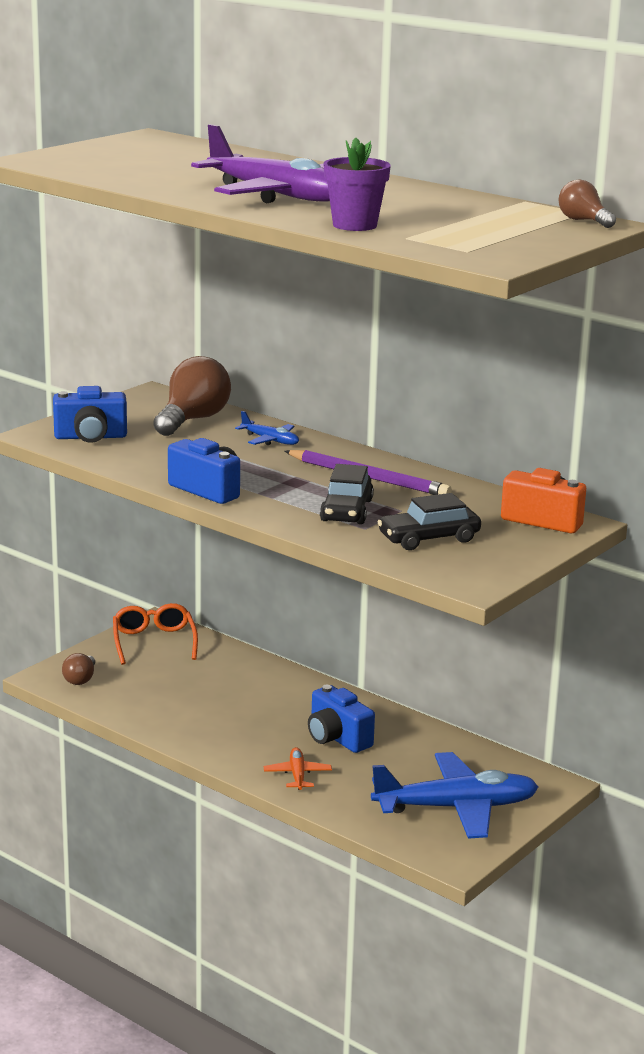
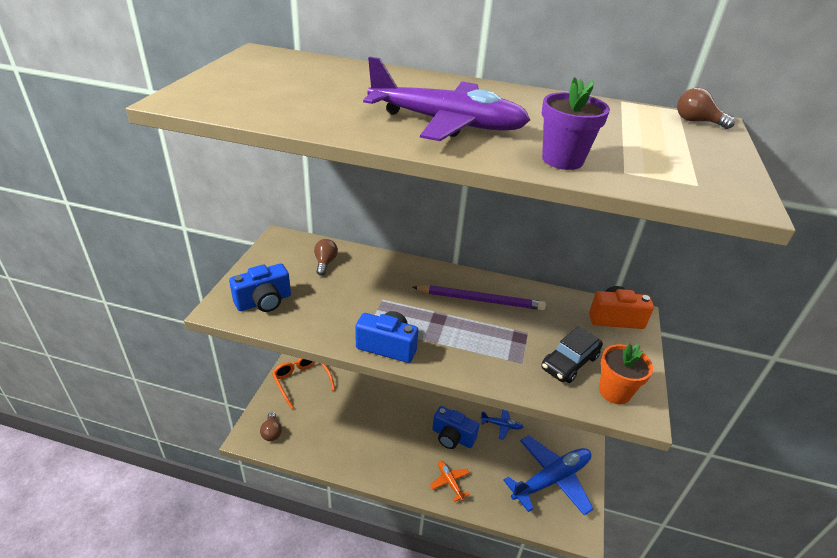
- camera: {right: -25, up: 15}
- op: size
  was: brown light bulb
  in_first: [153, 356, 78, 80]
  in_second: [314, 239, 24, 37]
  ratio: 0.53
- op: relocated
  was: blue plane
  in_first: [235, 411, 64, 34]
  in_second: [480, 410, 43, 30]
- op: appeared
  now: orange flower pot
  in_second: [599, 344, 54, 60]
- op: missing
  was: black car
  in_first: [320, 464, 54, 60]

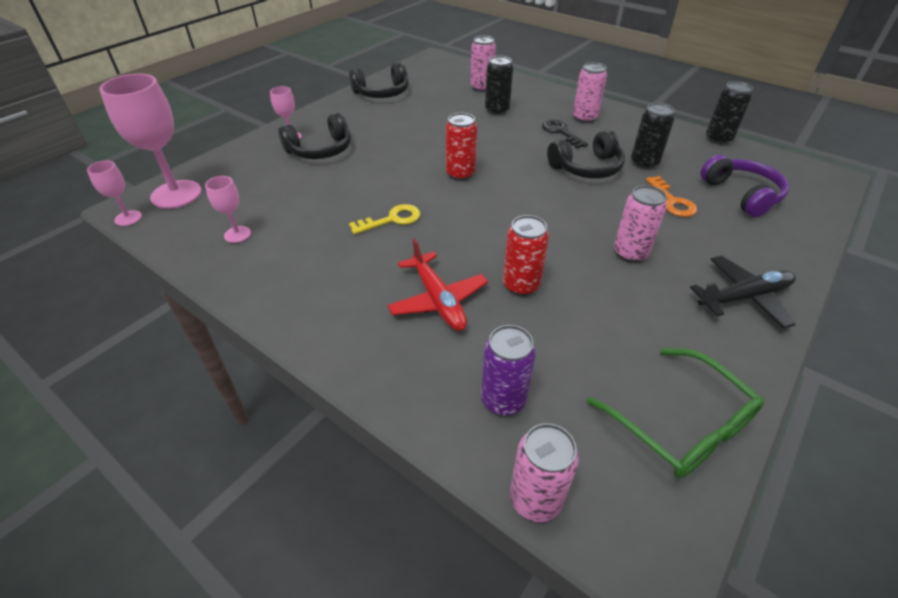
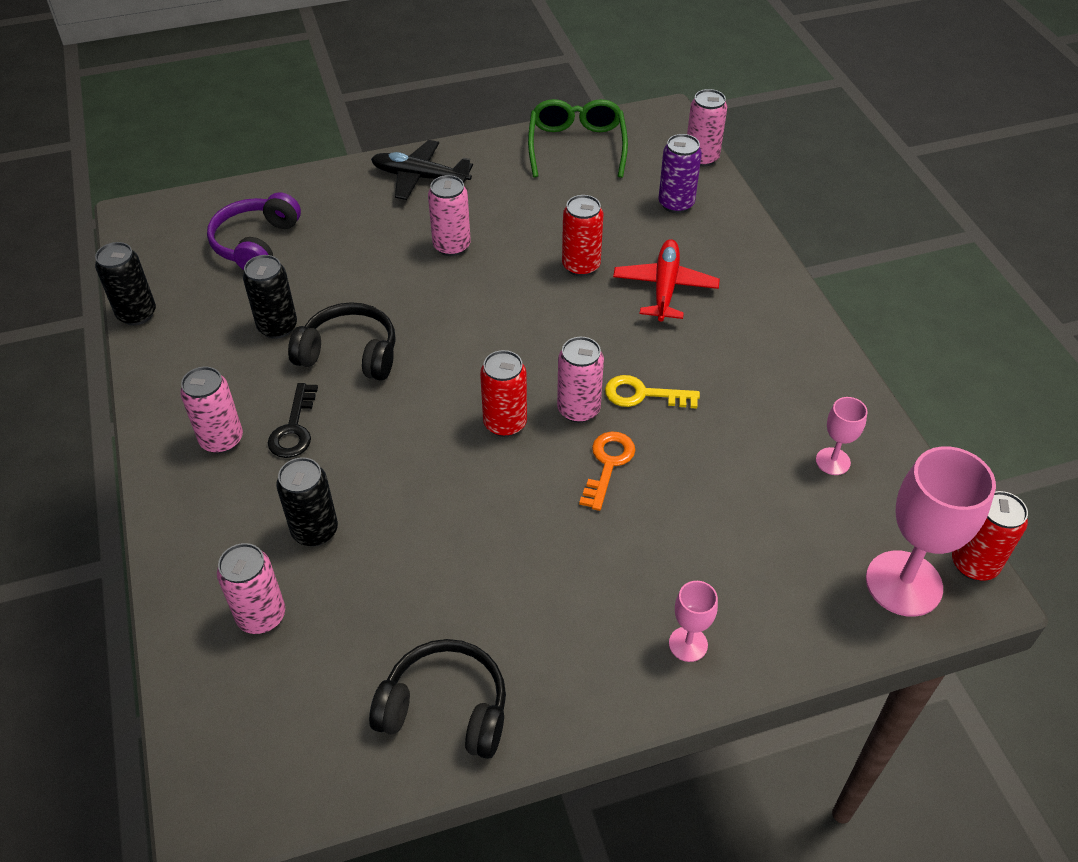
- camera: {right: -145, up: 5}
- op: appeared
  now: pink can
  in_second: [557, 337, 47, 86]
- op: relocated
  was: orange key
  in_first: [646, 176, 51, 41]
  in_second: [579, 432, 56, 79]
- op: exchanged
  was: pink goblet
  now: red can
  in_first: [87, 161, 55, 65]
  in_second: [952, 491, 76, 90]
- op: missing
  was: black headphones
  in_first: [278, 113, 73, 46]

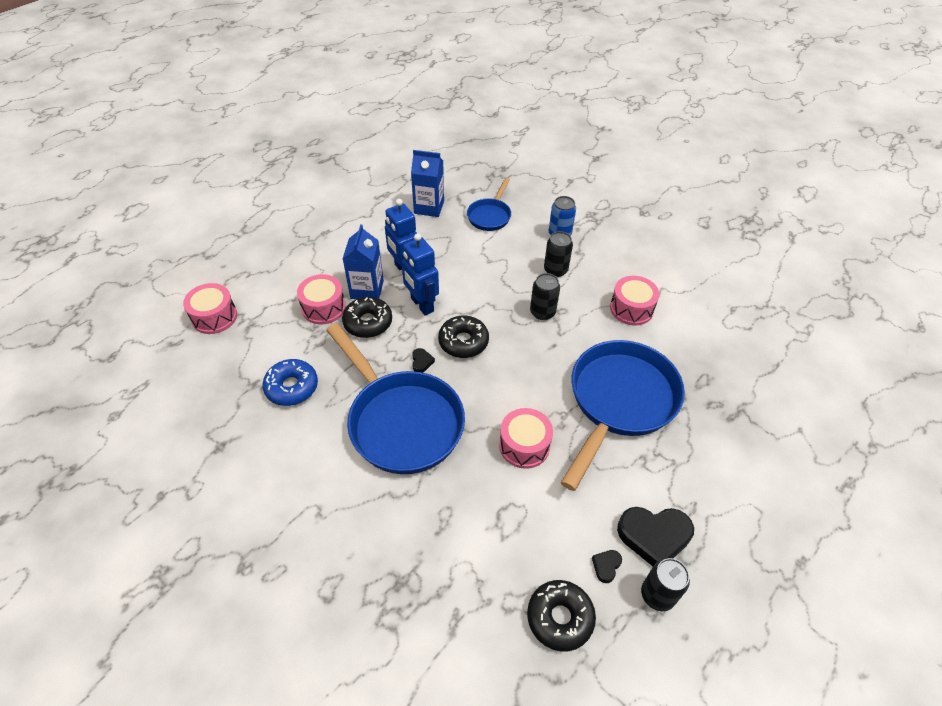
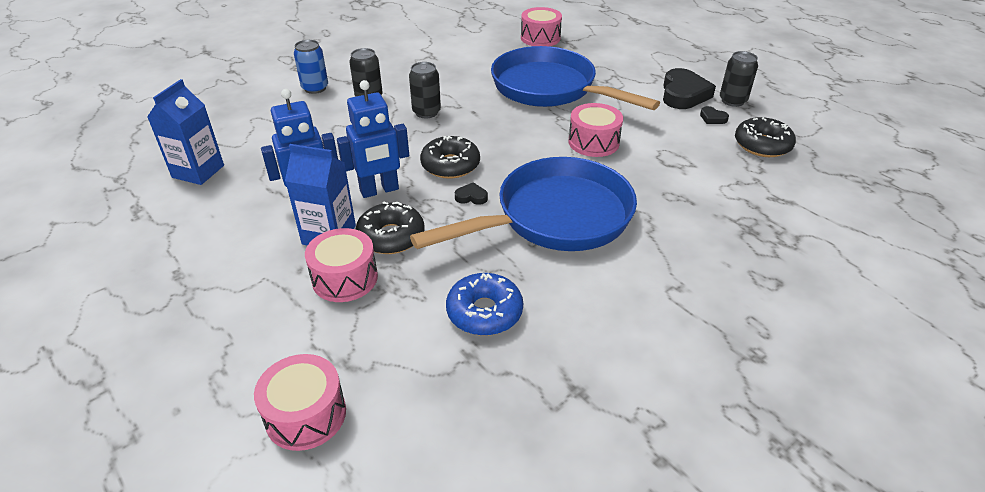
- camera: {right: -80, up: -10}
- op: relocated
  was: pink drum
  in_first: [610, 276, 49, 50]
  in_second: [521, 7, 41, 39]
- op: missing
  was: blue pan
  in_first: [467, 178, 44, 53]

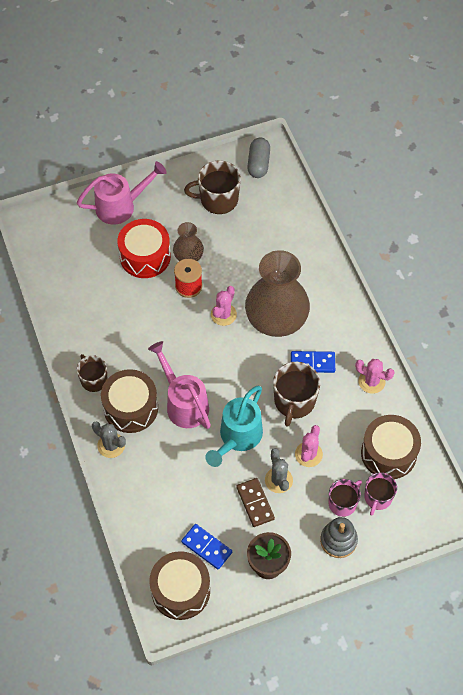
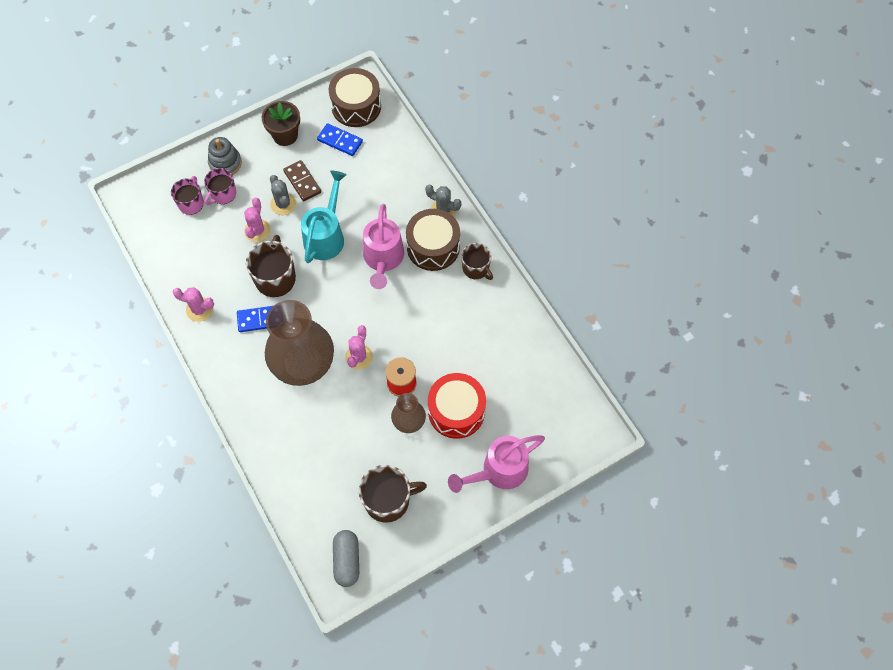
- camera: {right: 170, up: 5}
- op: spun
  was: pink watering can
  in_first: [148, 341, 63, 88]
  in_second: [363, 204, 41, 85]
  clockwise: 45
- op: missing
  was: brown drum
  in_first: [361, 415, 60, 64]

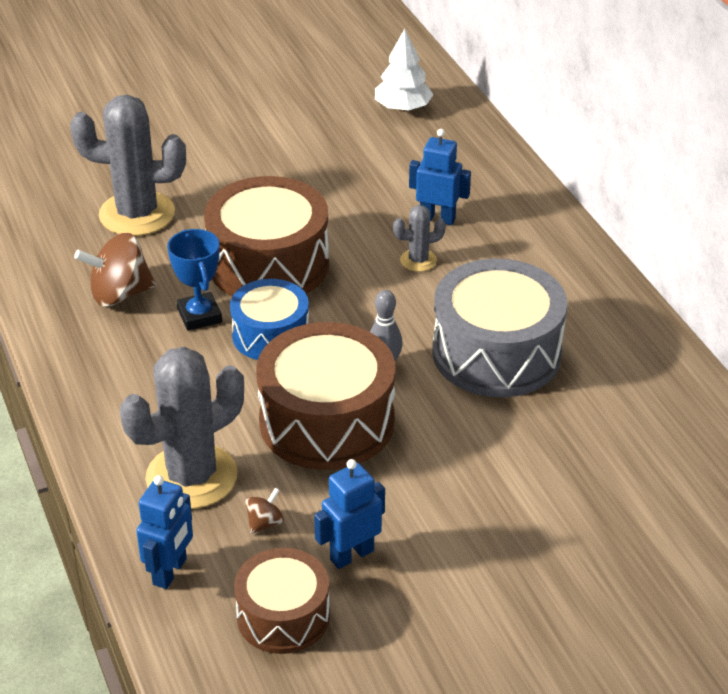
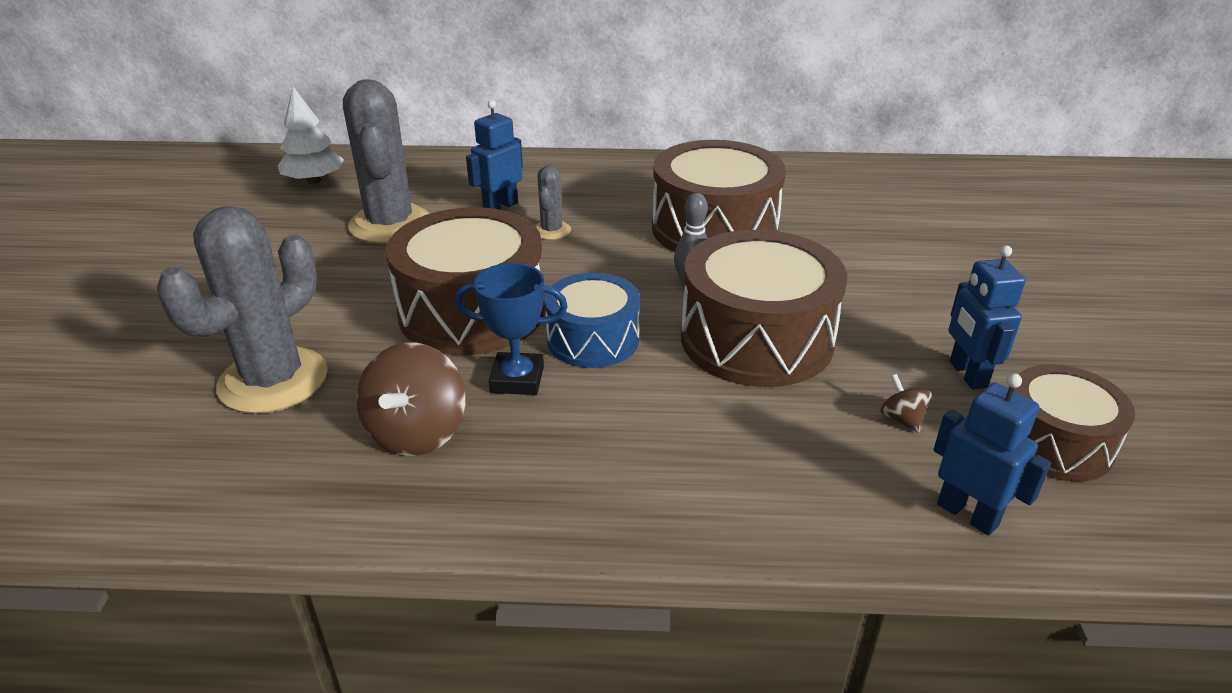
- camera: {right: -65, up: -5}
- op: relocated
  was: grey cactus
  in_first: [120, 347, 124, 162]
  in_second: [343, 79, 87, 165]
- op: colour
  was: grey drum
  now: brown drum
  in_first: [432, 259, 135, 138]
  in_second: [652, 140, 134, 112]

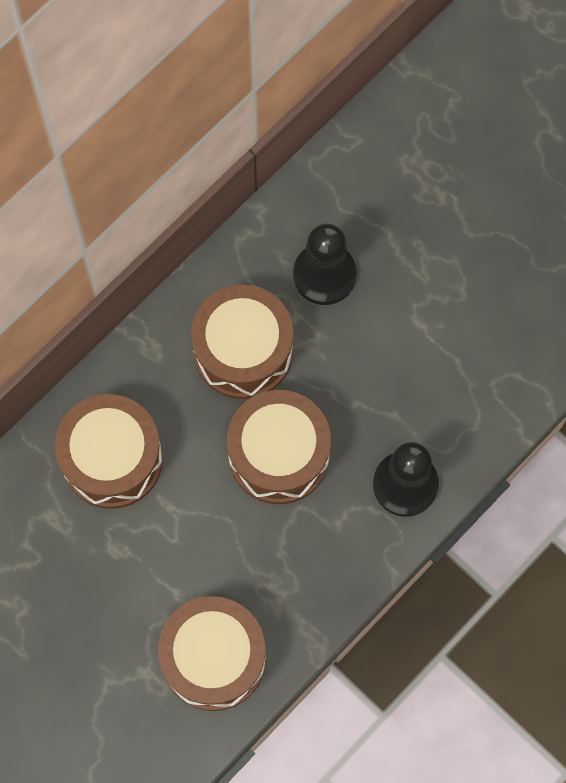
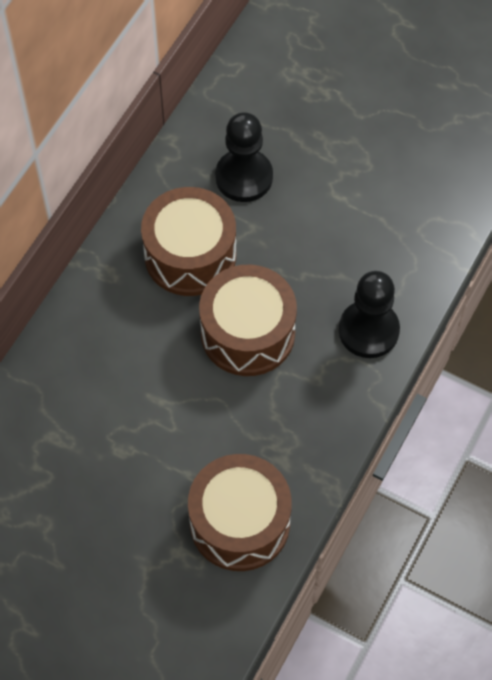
- camera: {right: -15, up: -10}
- op: missing
  was: brown drum
  in_first: [55, 394, 108, 115]

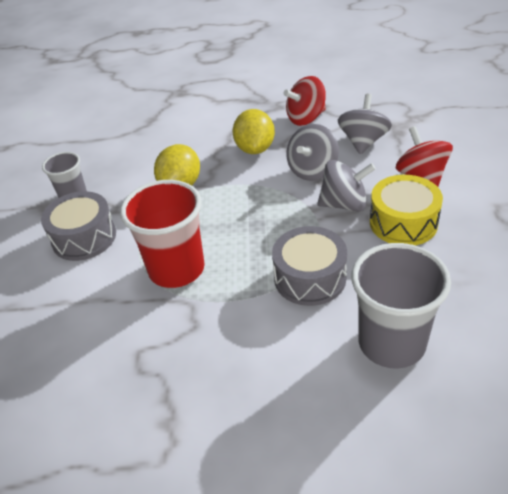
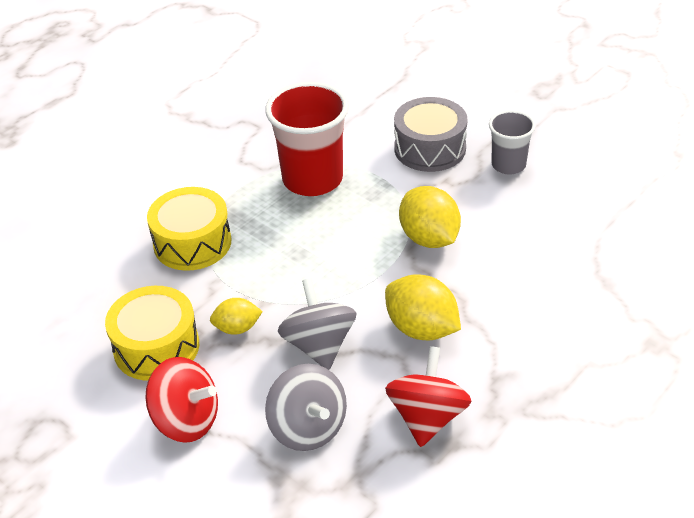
- camera: {right: 130, up: 0}
- op: colour
  was: grey drum
  now: yellow drum
  in_first: [272, 226, 75, 80]
  in_second: [147, 187, 84, 84]
- op: exchanged
  was: grey spinning top
  now: yellow lemon
  in_first: [317, 160, 59, 52]
  in_second: [210, 298, 53, 37]
- op: missing
  was: grey cup
  in_first: [351, 243, 100, 126]

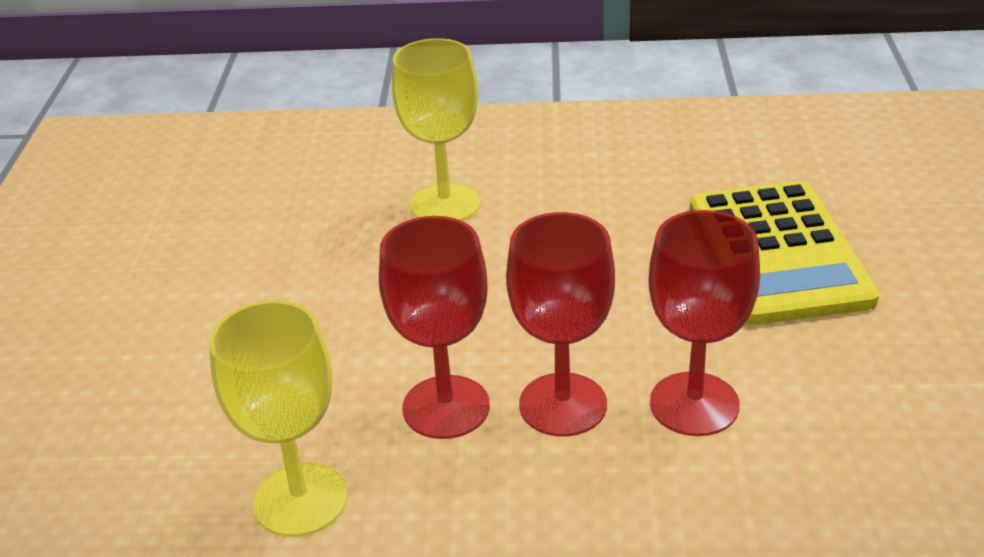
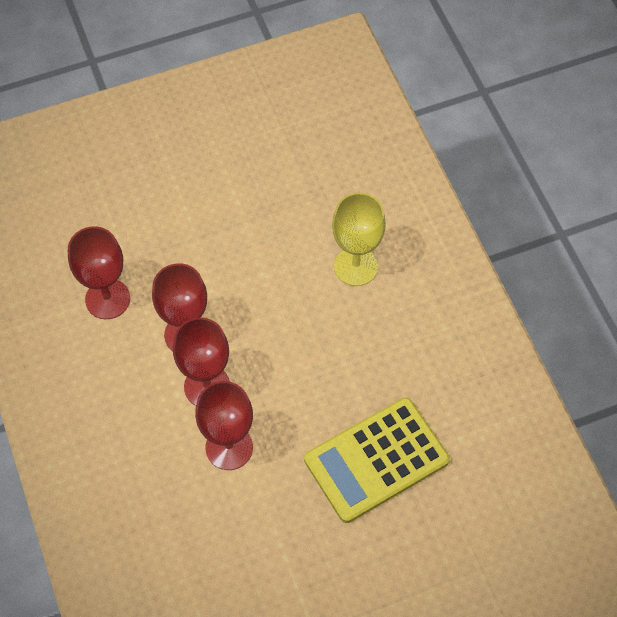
- camera: {right: 65, up: 25}
- op: colour
  was: yellow goblet
  now: red goblet
  in_first: [209, 300, 139, 237]
  in_second: [68, 226, 62, 93]

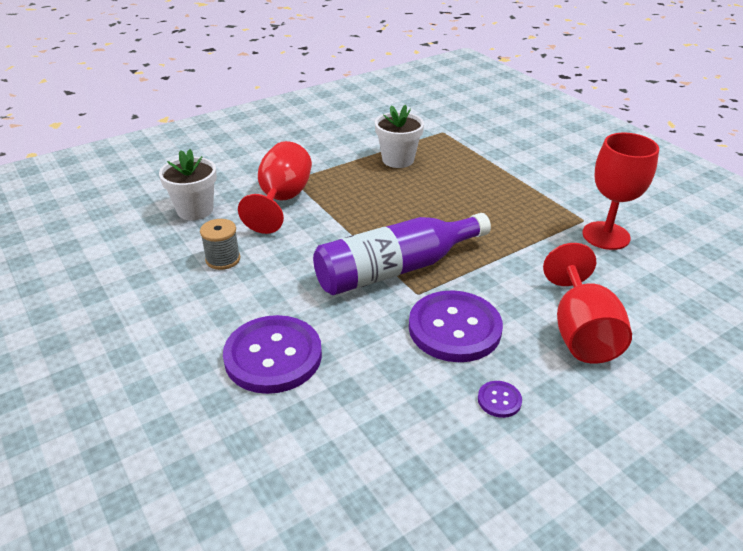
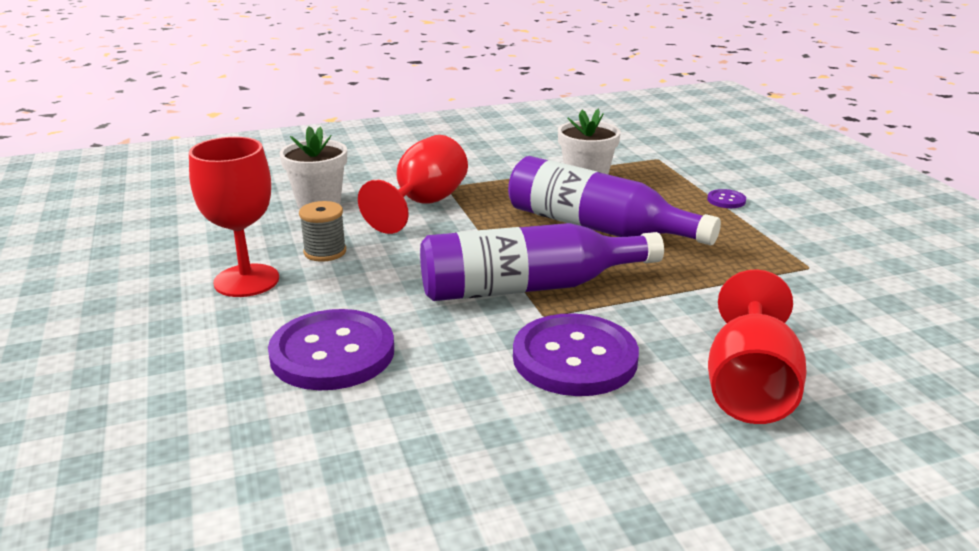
- camera: {right: 15, up: -10}
- op: relocated
  was: red goblet
  in_first: [582, 133, 77, 117]
  in_second: [189, 137, 90, 160]
- op: appeared
  now: purple bottle
  in_second: [508, 156, 213, 89]
- op: relocated
  was: purple button
  in_first: [478, 381, 44, 37]
  in_second: [707, 189, 39, 19]

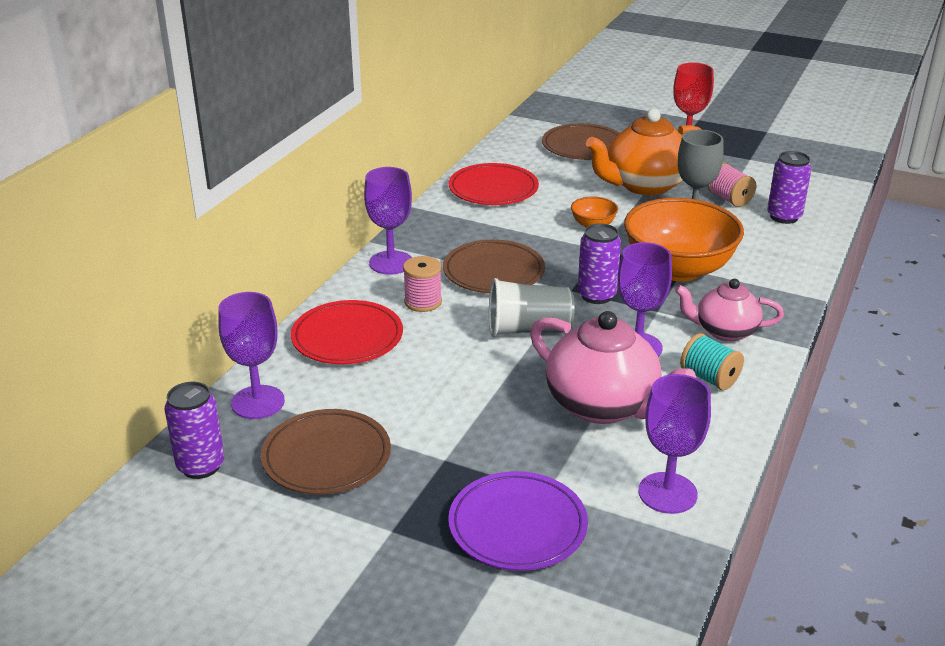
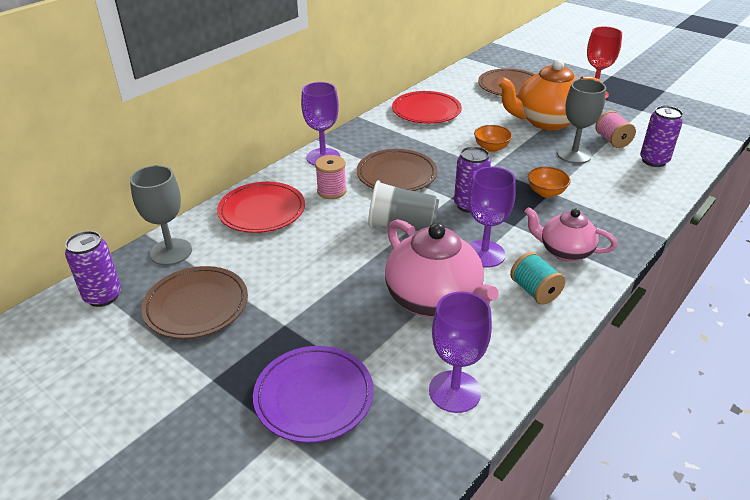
- camera: {right: 15, up: 5}
- op: colour
  was: purple goblet
  now: grey goblet
  in_first: [218, 292, 67, 127]
  in_second: [130, 165, 62, 100]
- op: size
  was: orange bowl
  in_first: [624, 198, 120, 84]
  in_second: [528, 167, 43, 31]
  ratio: 0.43

